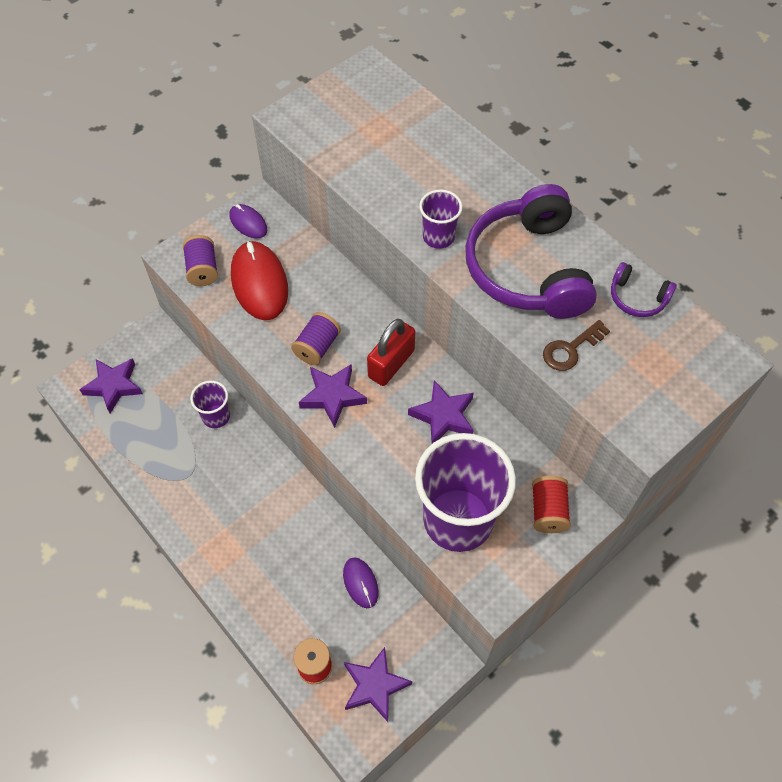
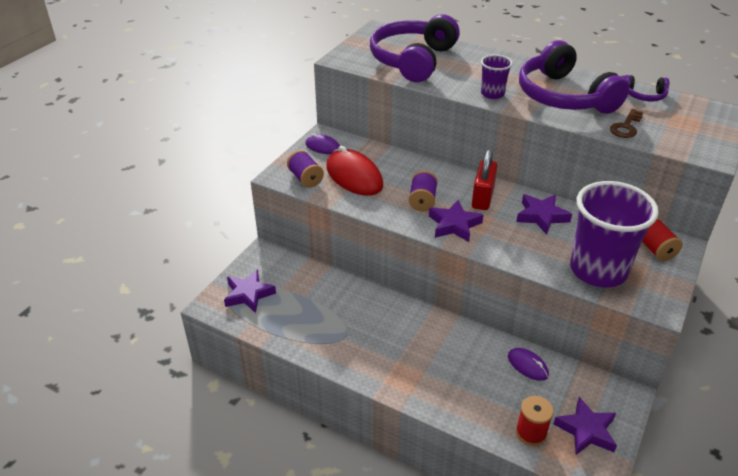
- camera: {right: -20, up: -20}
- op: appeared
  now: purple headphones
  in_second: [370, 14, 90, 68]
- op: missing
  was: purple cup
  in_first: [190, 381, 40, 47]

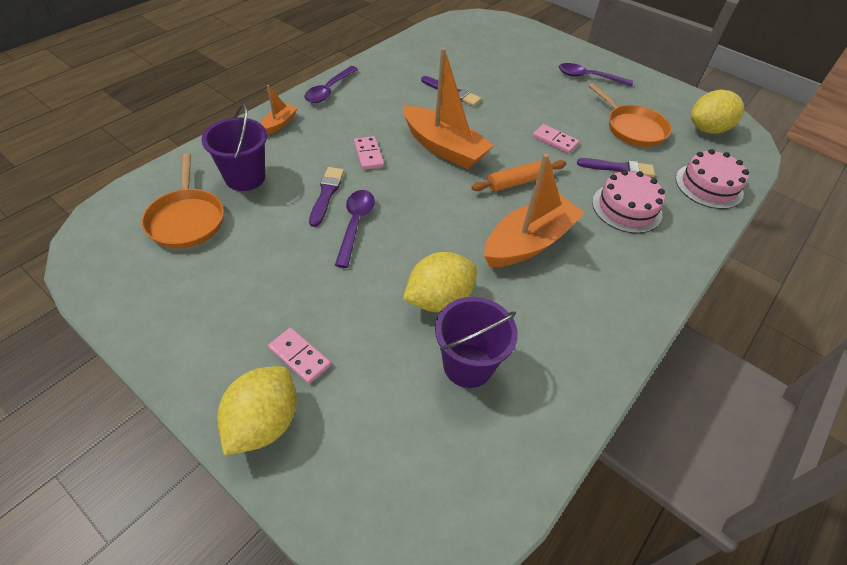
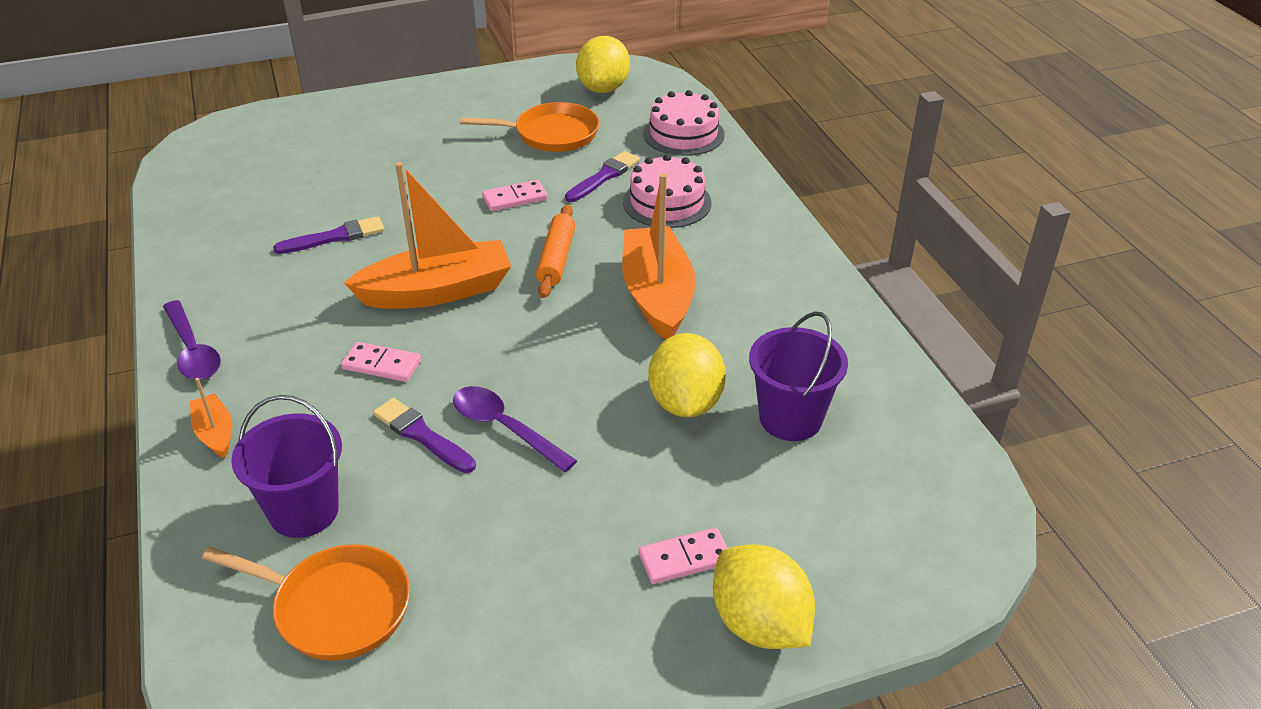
- camera: {right: -55, up: -10}
- op: missing
  was: purple spoon
  in_first: [559, 63, 74, 23]

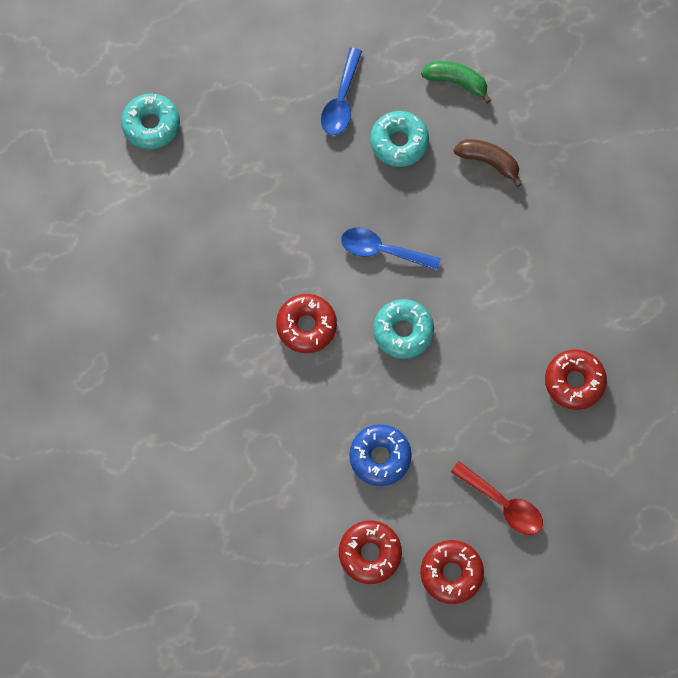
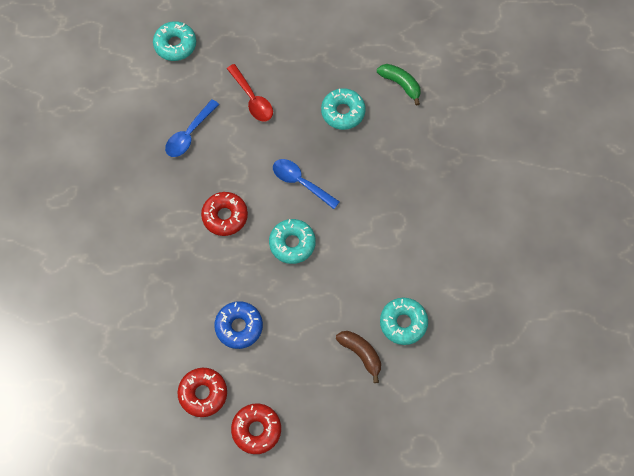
- camera: {right: 20, up: -5}
- op: relocated
  was: blue spoon
  in_first: [321, 48, 41, 87]
  in_second: [165, 99, 54, 58]
- op: relocated
  was: red spoon
  in_first: [451, 461, 92, 74]
  in_second: [227, 64, 46, 58]
- op: relocated
  was: brown banana
  in_first: [454, 139, 68, 48]
  in_second: [336, 331, 45, 52]
- op: colour
  was: red donut
  now: turquoise donut
  in_first: [545, 349, 62, 61]
  in_second: [380, 298, 48, 47]

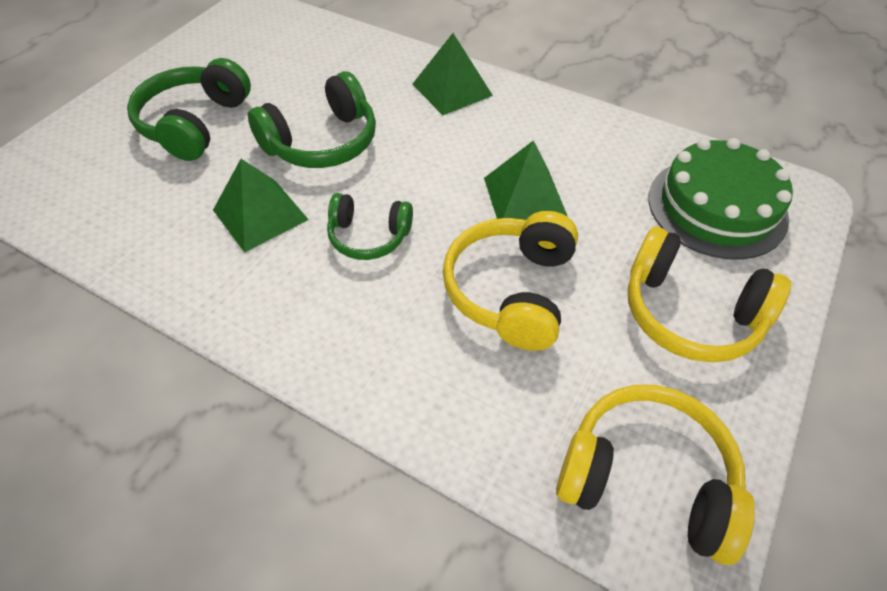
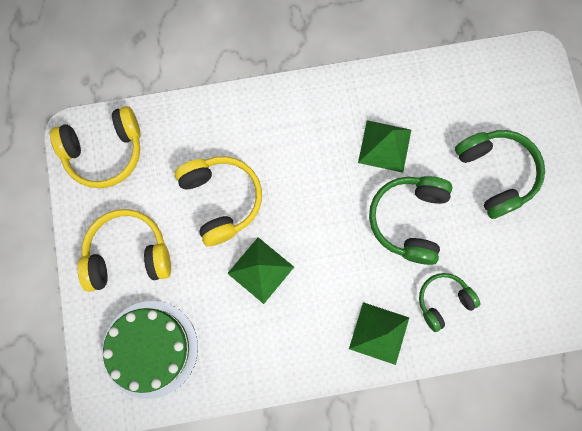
- camera: {right: 140, up: 25}
- op: relocated
  was: green headphones
  in_first: [327, 193, 86, 67]
  in_second: [419, 273, 61, 59]

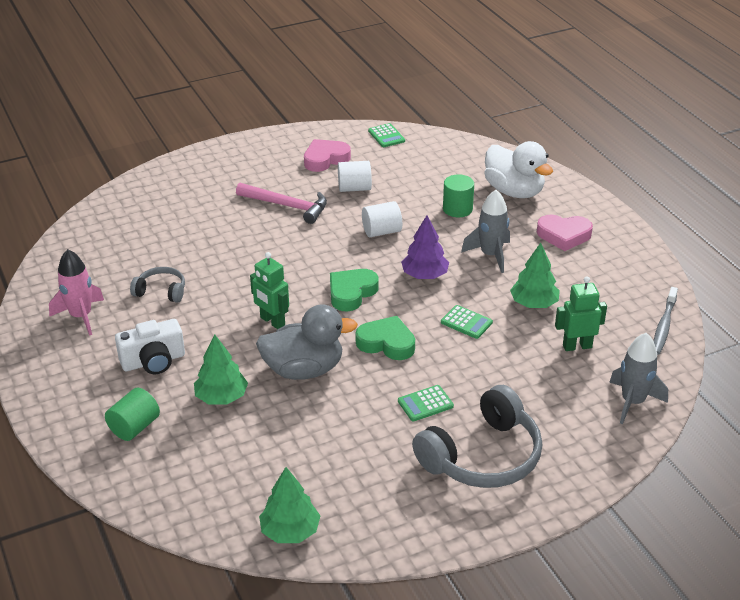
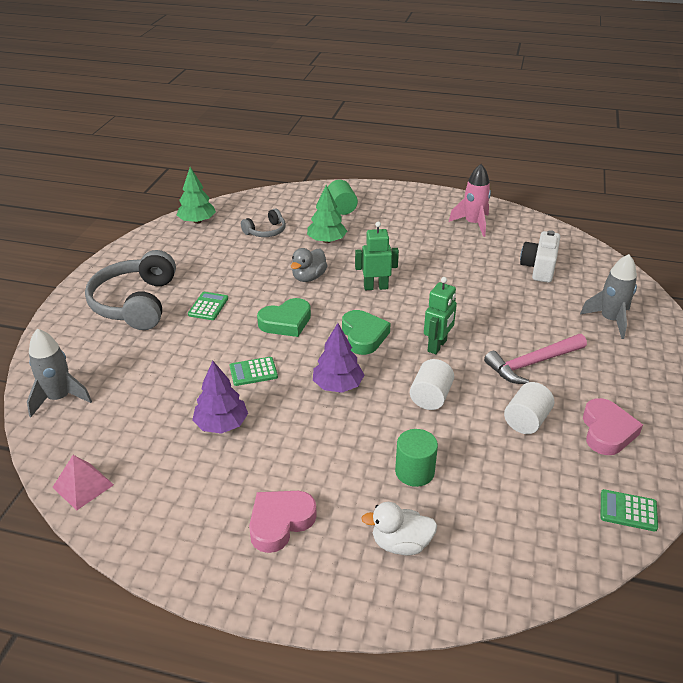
- camera: {right: 130, up: 0}
- op: exchanged
  was: grey toothbrush
  now: pink pyramid
  in_first: [653, 287, 25, 68]
  in_second: [52, 455, 62, 55]
- op: colour
  was: green tree
  now: purple tree
  in_first: [510, 243, 50, 65]
  in_second: [192, 361, 56, 73]
- op: relocated
  was: grey headphones
  in_first: [130, 267, 55, 36]
  in_second: [241, 209, 45, 28]
- op: size
  was: grey duck
  in_first: [256, 304, 102, 76]
  in_second: [291, 248, 37, 34]
  ratio: 0.61
- op: size
  was: white duck
  in_first: [484, 141, 69, 57]
  in_second: [361, 502, 76, 53]
  ratio: 0.61
- op: relocated
  was: green robot
  in_first: [555, 277, 52, 74]
  in_second: [424, 277, 33, 77]
- op: relocated
  was: white camera
  in_first: [115, 319, 70, 55]
  in_second: [520, 230, 40, 53]
- op: relocated
  was: grey rocket
  in_first: [461, 190, 49, 83]
  in_second: [580, 254, 57, 85]

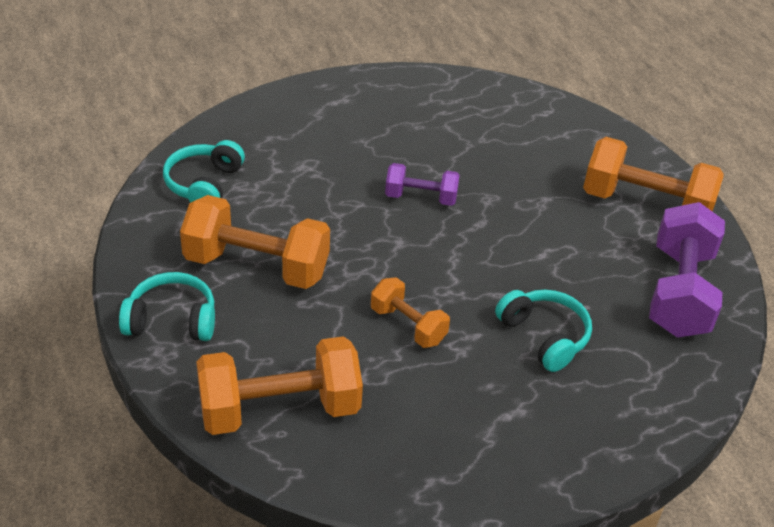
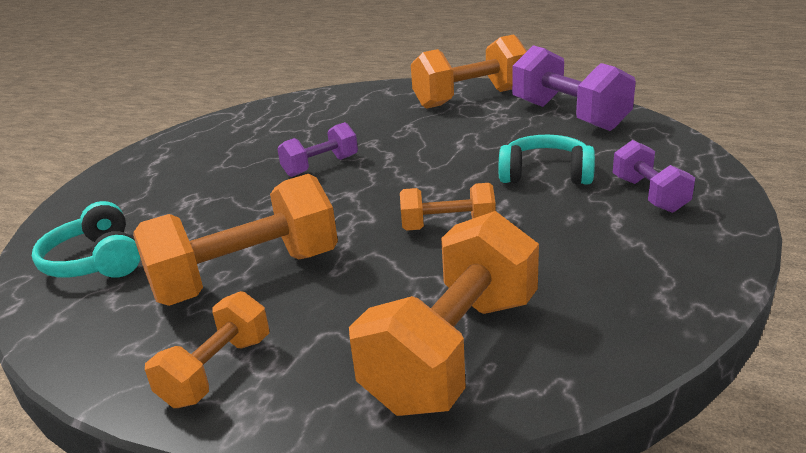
- camera: {right: -40, up: -15}
- op: exchanged
  was: turquoise headphones
  now: orange dumbbell
  in_first: [119, 272, 96, 69]
  in_second: [145, 291, 124, 117]
- op: appeared
  now: purple dumbbell
  in_second: [613, 140, 82, 73]

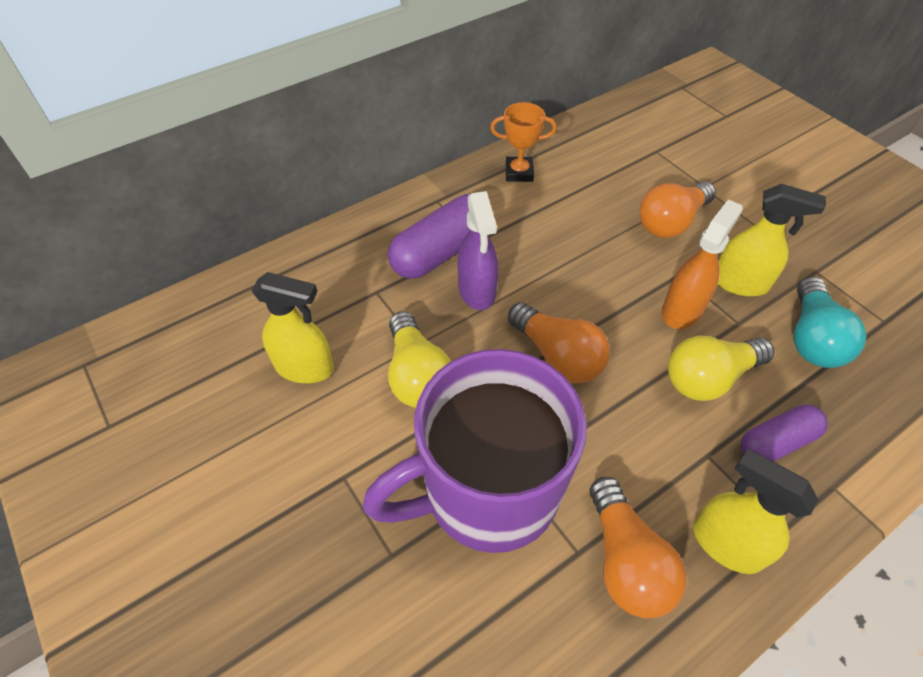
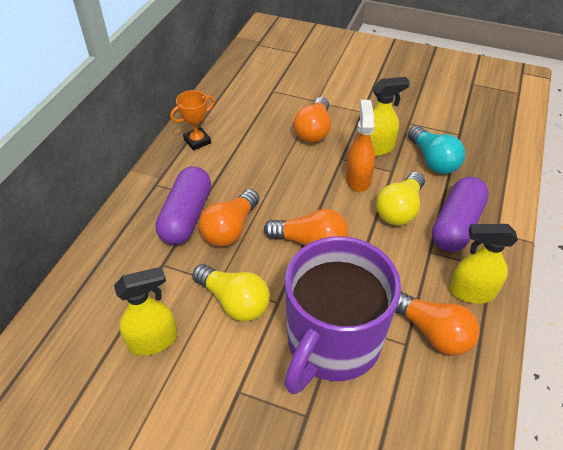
- camera: {right: -35, up: -5}
- op: exchanged
  was: purple spray bottle
  now: orange light bulb
  in_first: [458, 191, 41, 119]
  in_second: [199, 189, 60, 58]
- op: size
  was: purple capsule
  in_first: [741, 404, 87, 58]
  in_second: [432, 177, 57, 75]
  ratio: 1.58

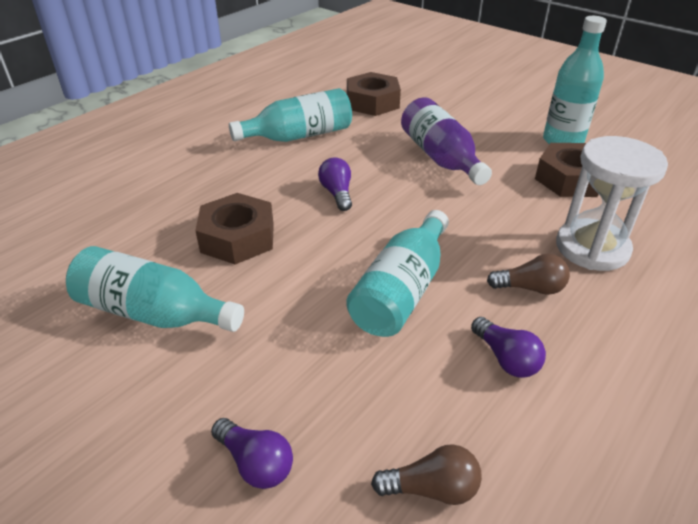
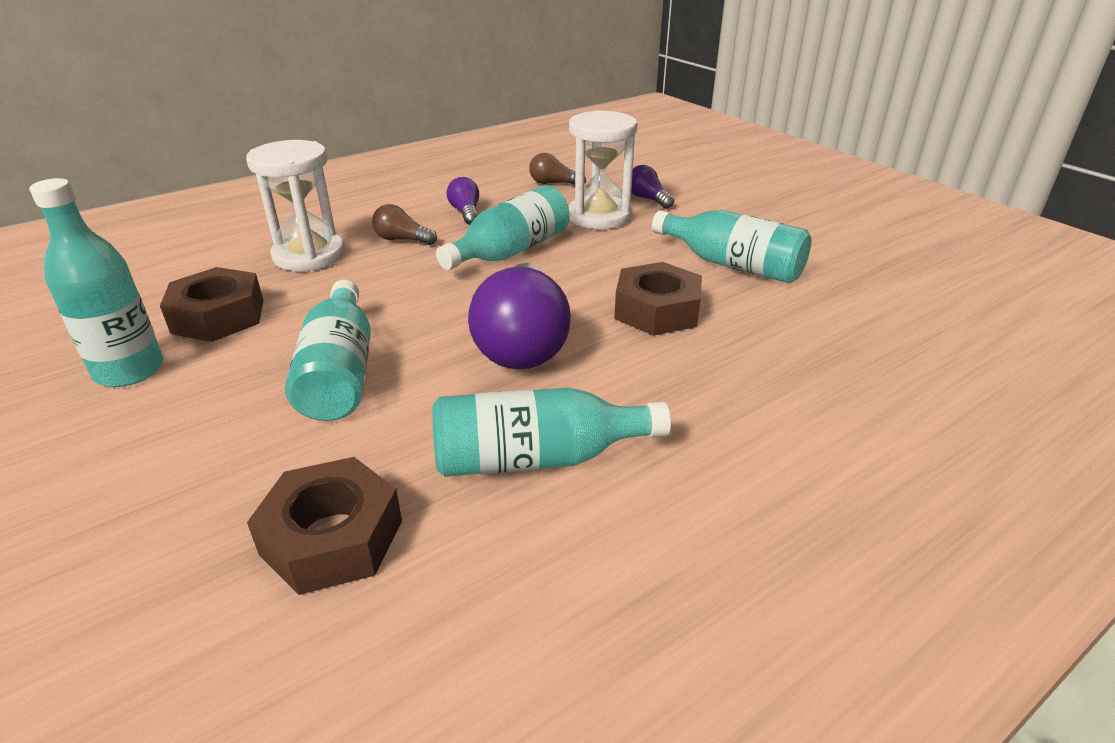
- camera: {right: -165, up: -5}
- op: colour
  was: purple bottle
  now: turquoise bottle
  in_first: [401, 97, 91, 88]
  in_second: [285, 280, 86, 141]
- op: size
  was: purple light bulb
  in_first: [318, 157, 34, 54]
  in_second: [468, 263, 103, 107]
  ratio: 2.14
- op: appeared
  now: white hourglass
  in_second: [568, 110, 69, 119]

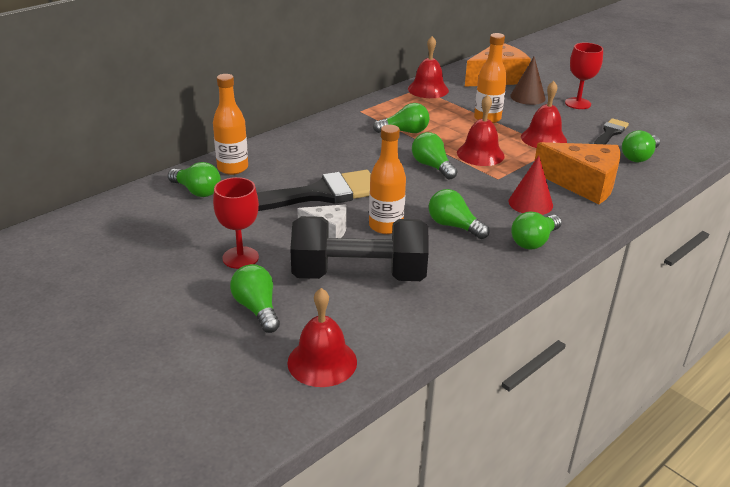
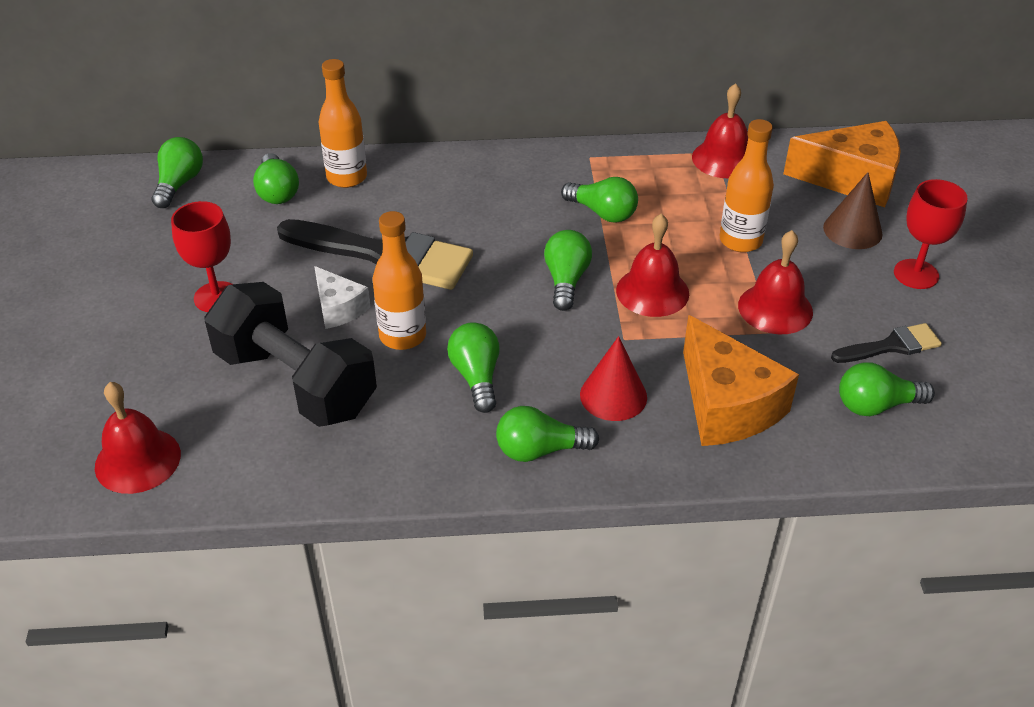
- camera: {right: 40, up: 10}
- op: relocated
  was: green light bulb
  in_first: [230, 264, 50, 69]
  in_second: [152, 137, 51, 71]

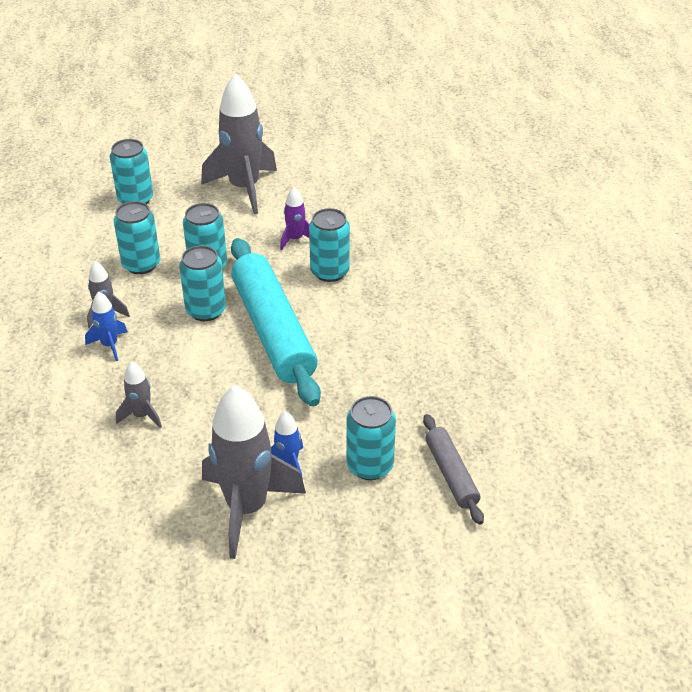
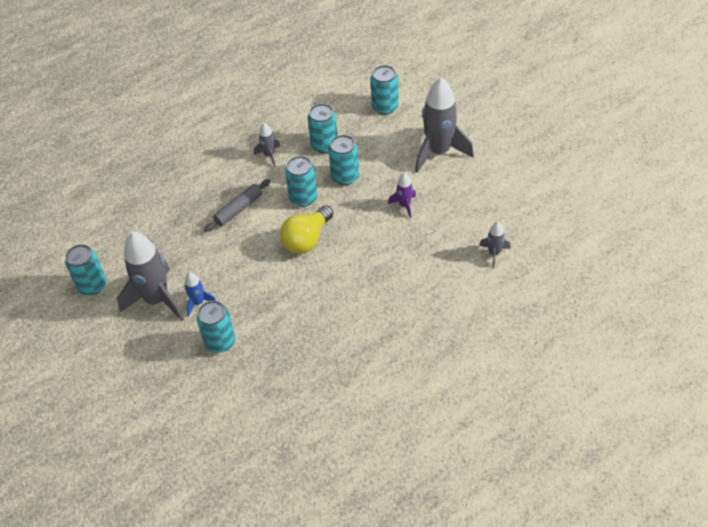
- camera: {right: 65, up: 10}
- op: relocated
  was: turquoise can
  in_first: [309, 208, 41, 74]
  in_second: [65, 244, 41, 51]
- op: relocated
  was: grey rolling pin
  in_first: [423, 414, 61, 111]
  in_second: [204, 179, 67, 53]
- op: exchanged
  was: turquoise rolling pin
  now: yellow light bulb
  in_first: [231, 238, 90, 169]
  in_second: [280, 205, 53, 49]
- op: relocated
  was: grey rocket
  in_first: [116, 361, 46, 67]
  in_second: [479, 222, 32, 46]
- op: missing
  was: blue rocket
  in_first: [85, 292, 43, 69]

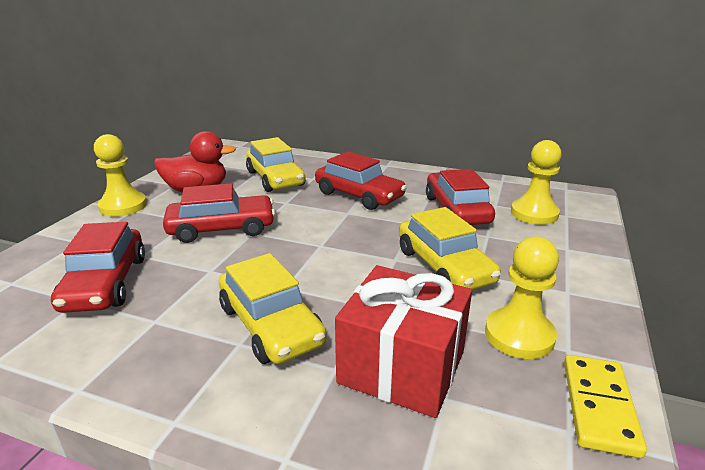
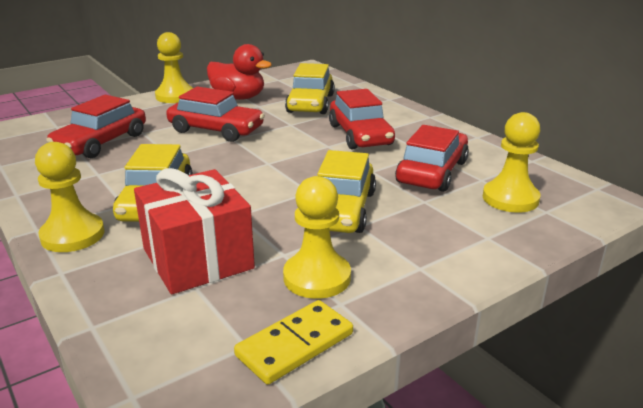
- camera: {right: 35, up: 0}
- op: appeared
  now: yellow pawn
  in_second: [35, 142, 69, 110]

